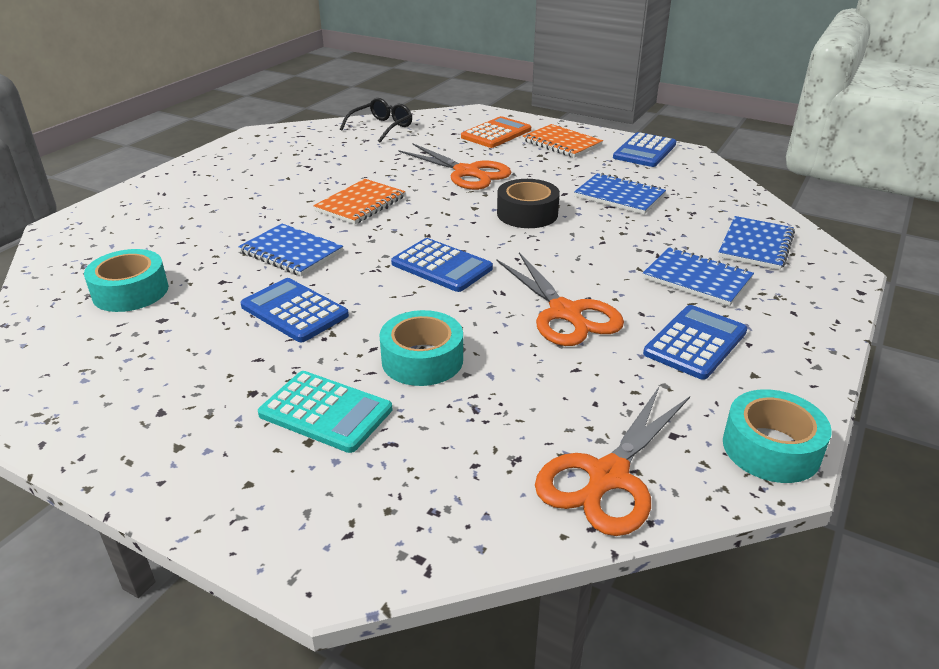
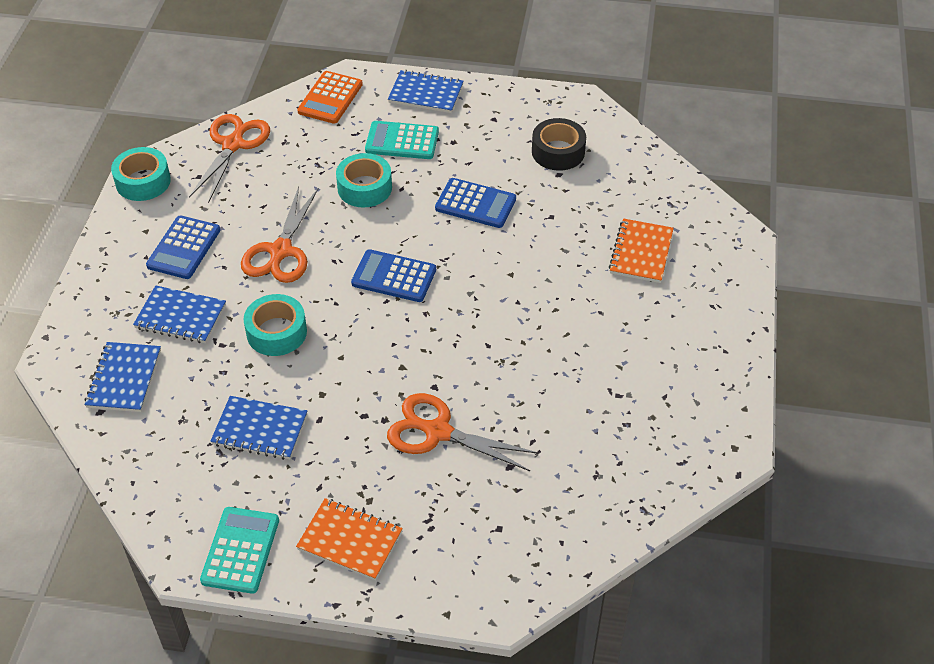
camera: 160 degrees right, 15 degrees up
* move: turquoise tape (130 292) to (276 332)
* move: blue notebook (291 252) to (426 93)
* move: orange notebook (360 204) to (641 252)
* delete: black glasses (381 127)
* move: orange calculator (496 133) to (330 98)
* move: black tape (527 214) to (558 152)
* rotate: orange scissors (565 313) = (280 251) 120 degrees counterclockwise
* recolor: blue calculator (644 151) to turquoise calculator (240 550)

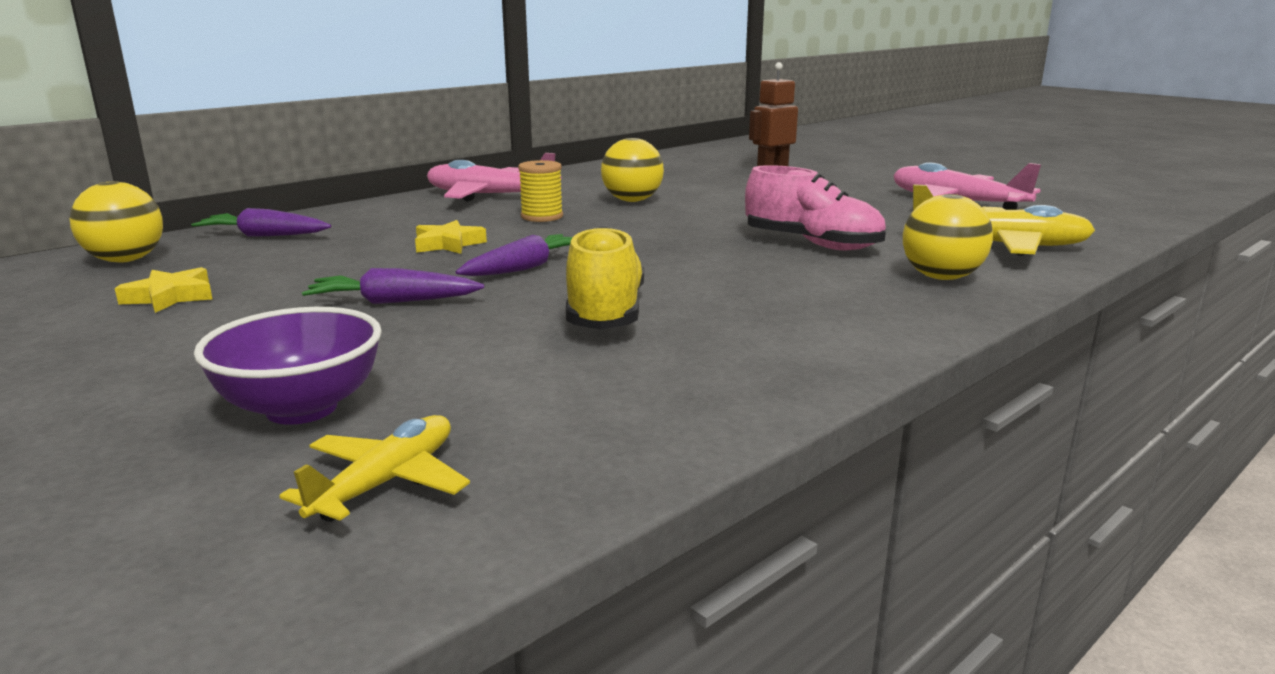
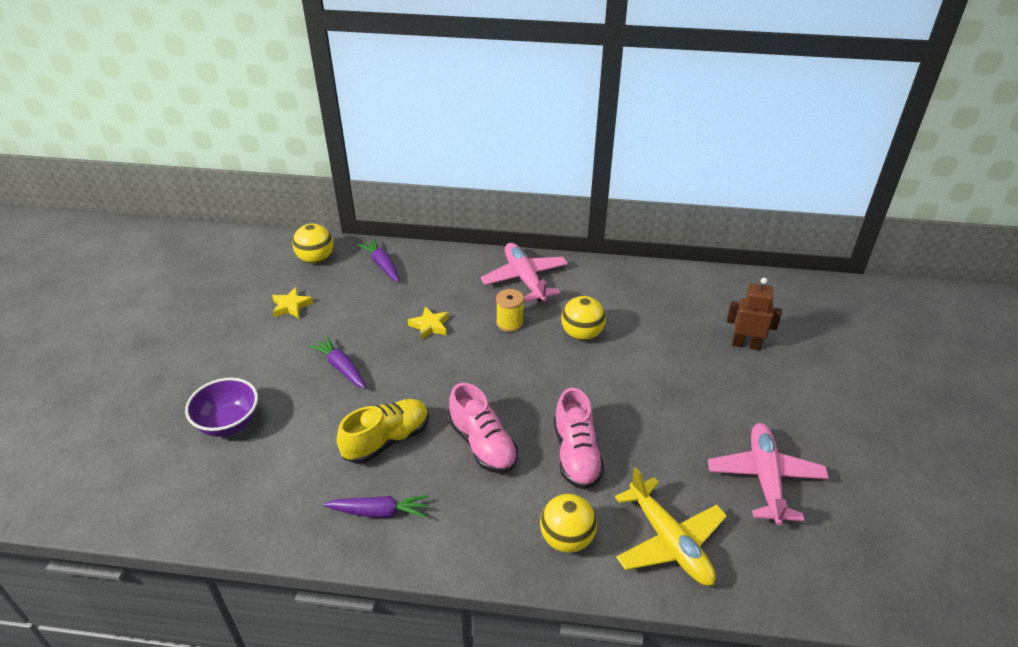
camera: 50 degrees right, 20 degrees up
* delete: yellow plane (386 482)
* move: purple carrot (524 268) to (379 512)
* insert: pink shoe (483 444)

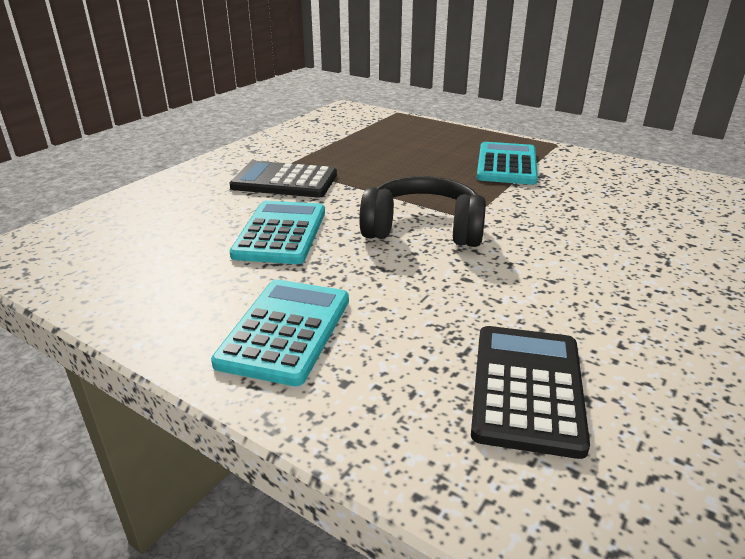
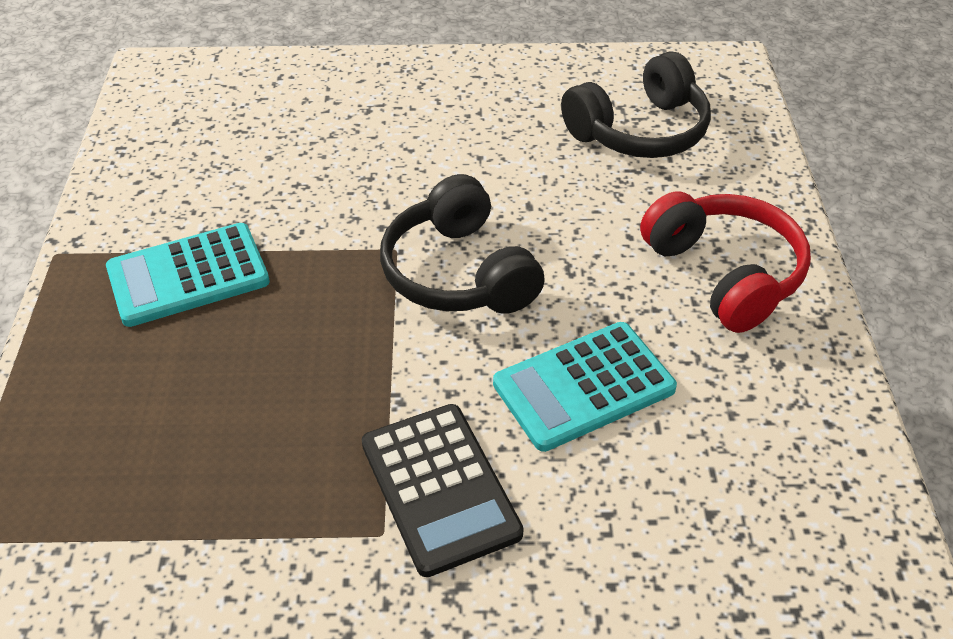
camera: 125 degrees left, 15 degrees up
* replace: turquoise calculator (285 331) to red headphones (724 274)
* replace: black calculator (527 388) to black headphones (639 131)

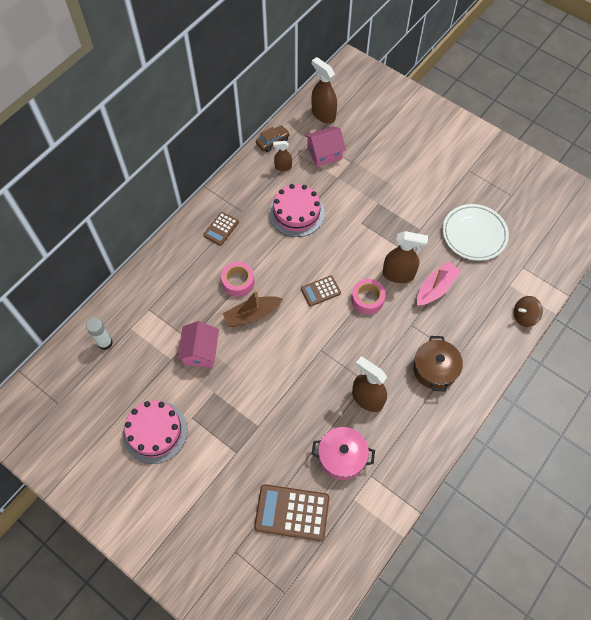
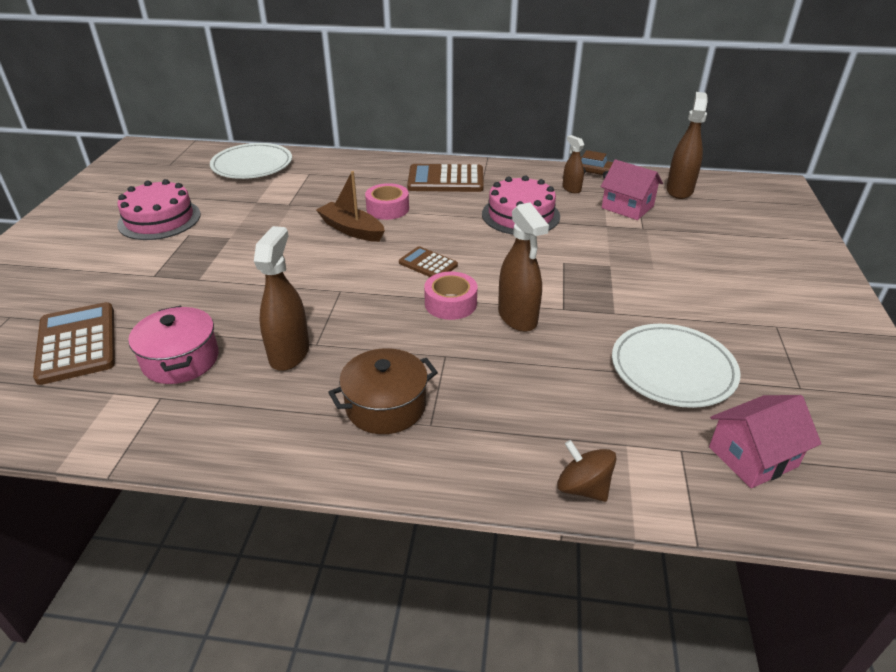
camera: 60 degrees right, 25 degrees down
* replace: white glue stick (105 343) to white plate (252 165)
* move: pink house (200 351) to (752 457)
* resize: brown calculator (221 229) = (445 180) x1.75
* delete: pink boat (435 288)

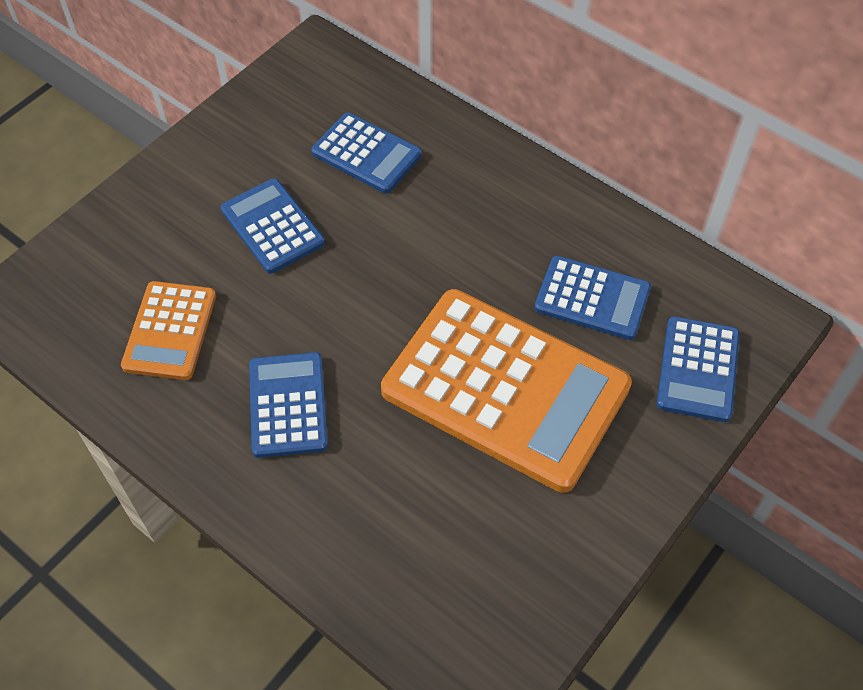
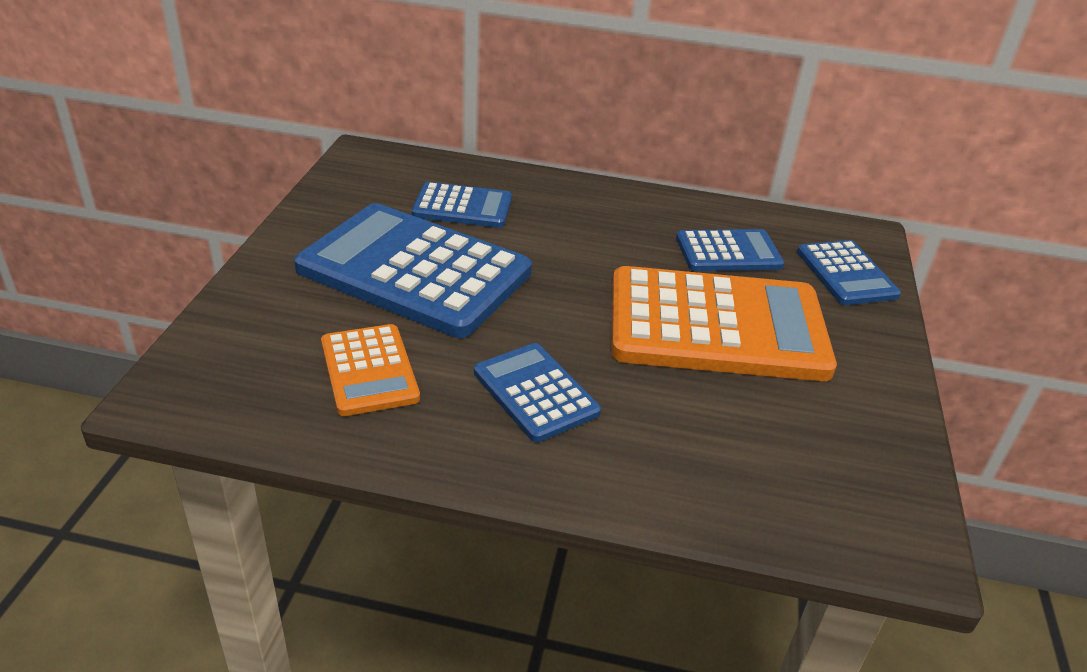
camera: 30 degrees left, 20 degrees down
* resize: blue calculator (272 226) = (415 271) x1.97

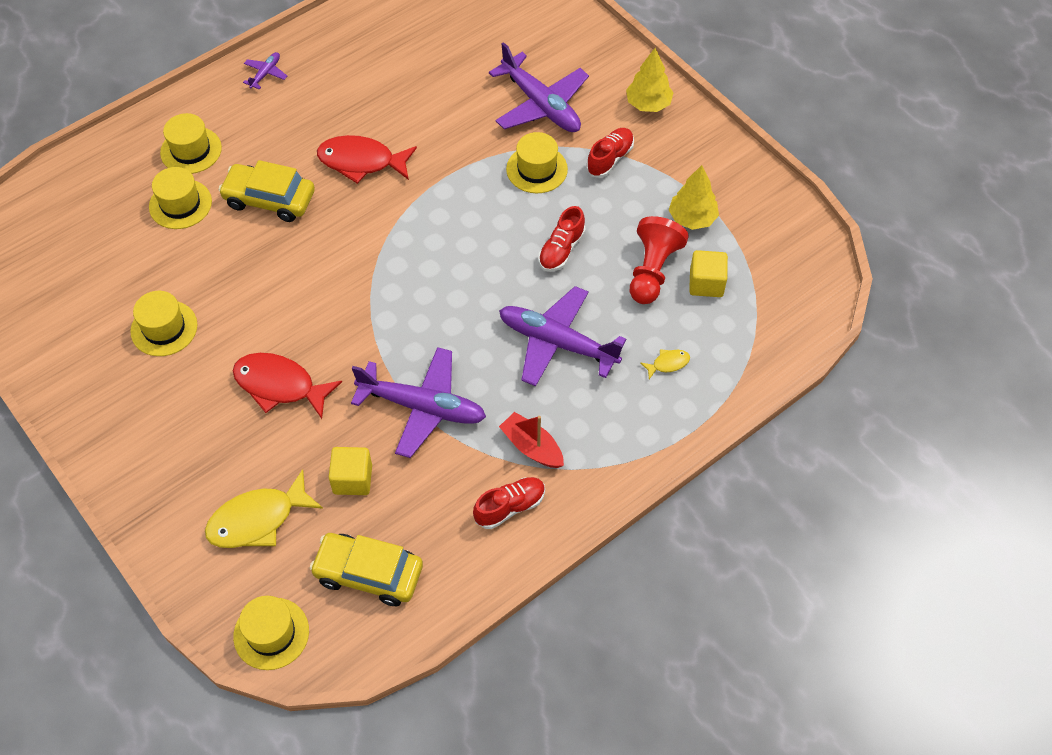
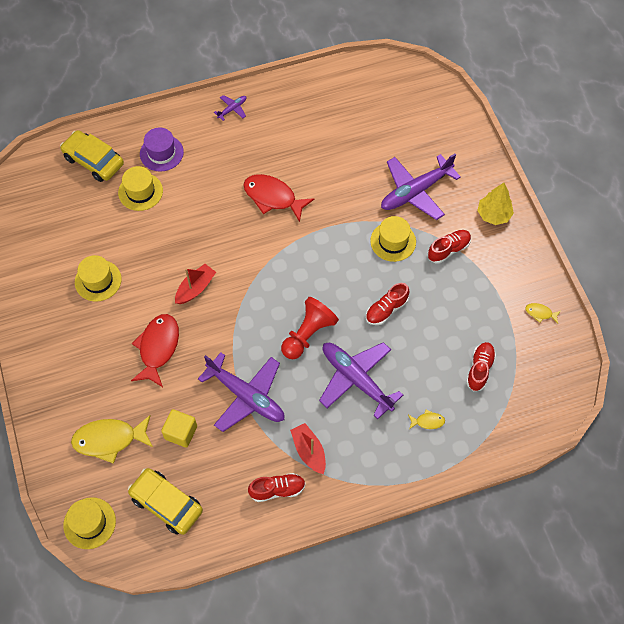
camera: 20 degrees right, 5 degrees up
* recolor: yellow hat (191 150) to purple hat (161 153)
* move: yellow car (269 199) to (93 161)
* rotate: red fish (280 385) = (158 348) 60 degrees clockwise
* rotate: purple plane (541 105) = (415 192) 75 degrees clockwise
* move: red pawn (652 271) to (308 334)
* delete: yellow tree (692 218)
* replace: yellow cube (706 283) to red shoe (479 369)
* insert: red boat (195 288)
* insert: yellow fish (540 313)

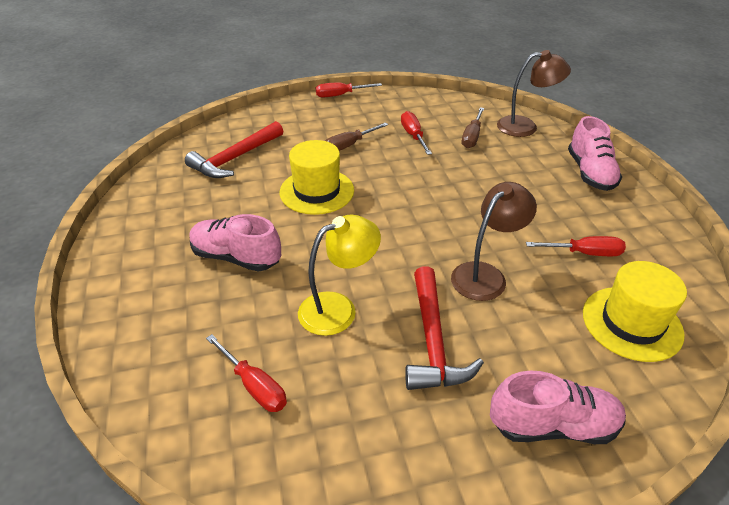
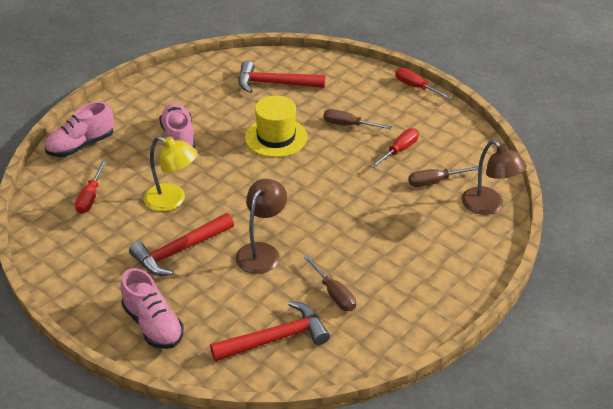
camera: 55 degrees right, 0 degrees up
* rotate: brown lamp (485 275) = (262 251) 75 degrees counterclockwise
* recolor: red screwdriver (585 253) to brown screwdriver (334 294)
* move: pink shoe (590 173) to (81 145)
* replace: yellow hat (632 323) to red hammer (275 338)

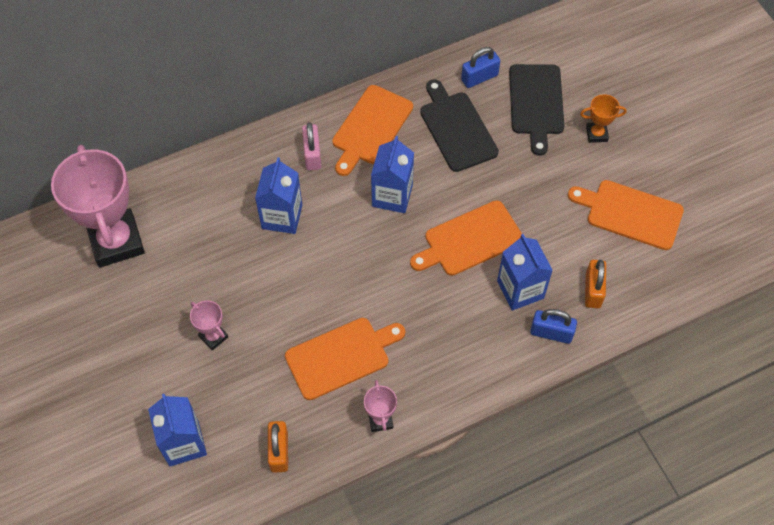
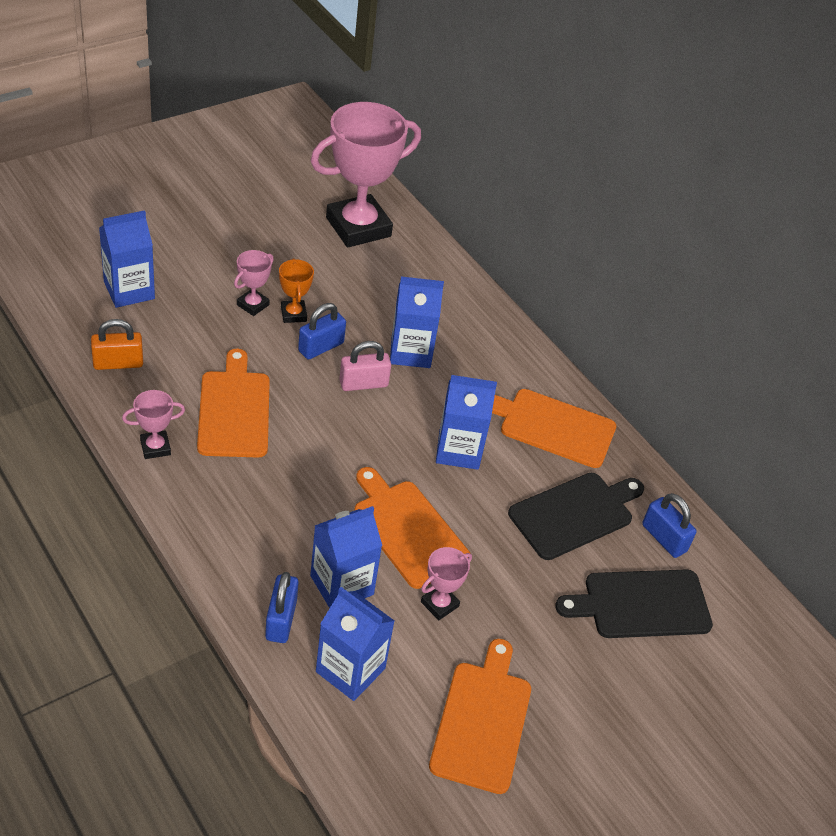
camera: 75 degrees right, 15 degrees down
* rotate: orange cutting board (341 357) = (234 410) 150 degrees counterclockwise
* move: pink padlock (312 155) to (363 383)
* move: orange trophy (596 134) to (293 314)
* replace: orange padlock (593 290) to blue carton (350 670)
* insert: blue padlock (321 347)
* insert: pink trophy (439 604)

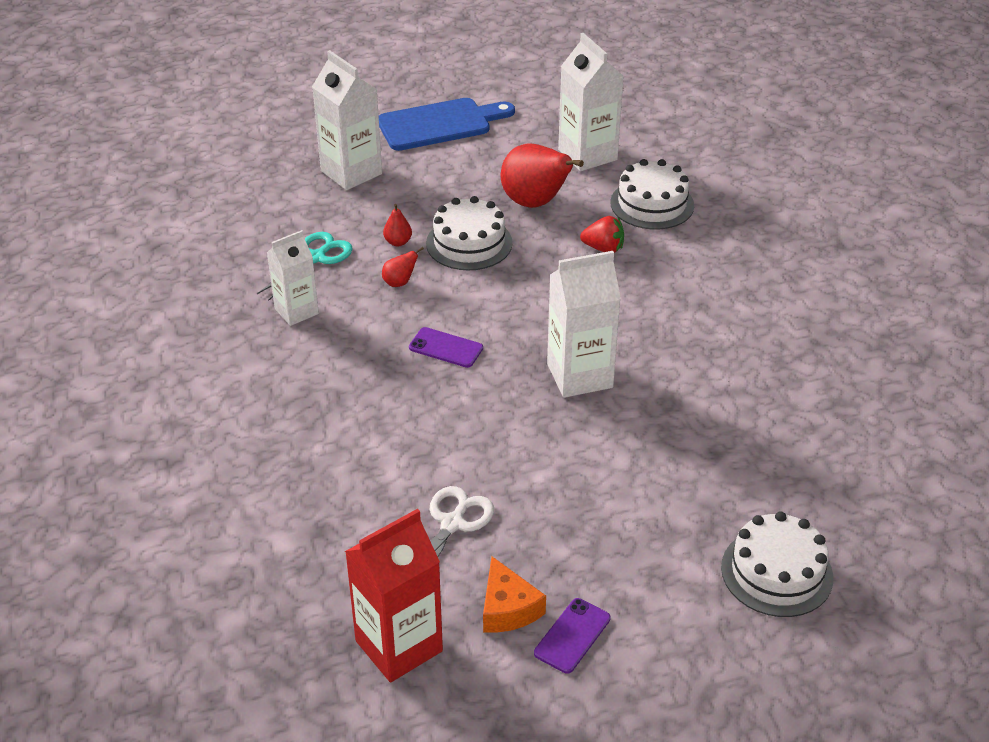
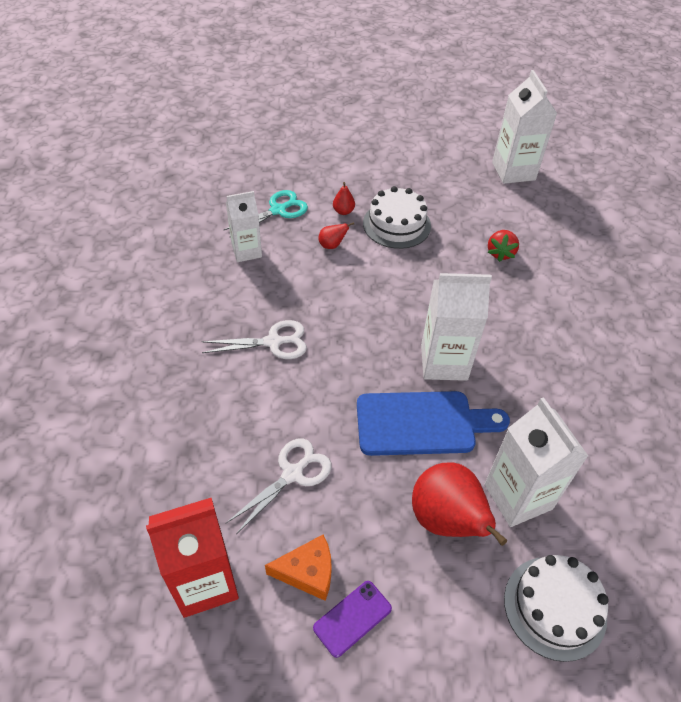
camera: 15 degrees right, 10 degrees up
* move: white carton (351 172) to (518 496)
* move: blue cutting board (440 124) to (422 423)
* delete: purple phone (446 348)
* rotate: orange cheese (507 608) = (307 572) 90 degrees counterclockwise
* move: red pear (535 203) to (446 520)
* rotate: red strawberry (603 248) = (500 253) 75 degrees clockwise
* delete: white cake (652 204)
* insert: white scissors (273 342)

